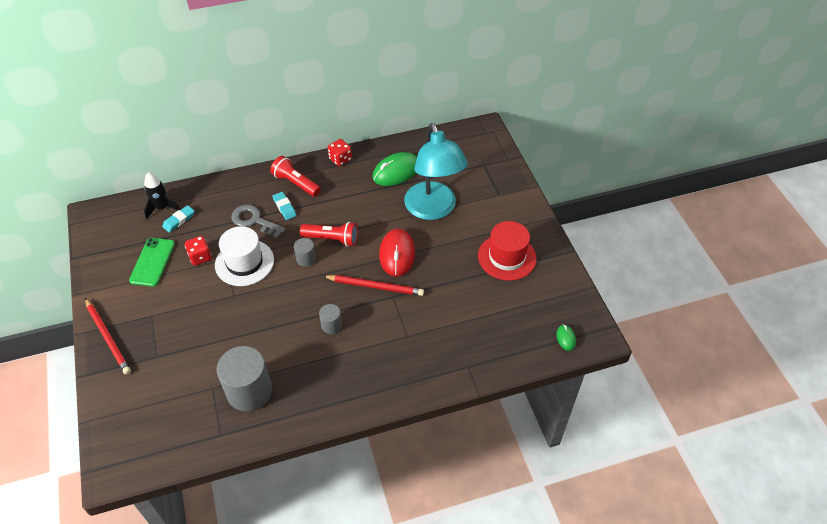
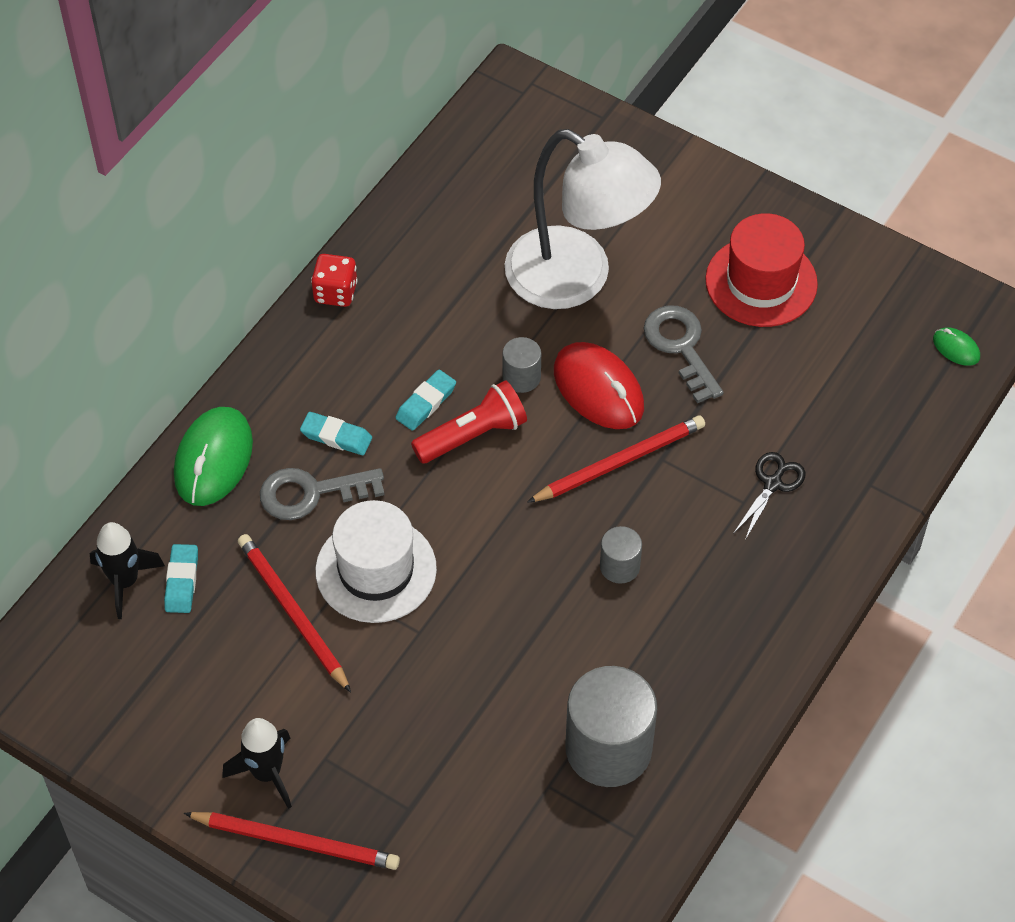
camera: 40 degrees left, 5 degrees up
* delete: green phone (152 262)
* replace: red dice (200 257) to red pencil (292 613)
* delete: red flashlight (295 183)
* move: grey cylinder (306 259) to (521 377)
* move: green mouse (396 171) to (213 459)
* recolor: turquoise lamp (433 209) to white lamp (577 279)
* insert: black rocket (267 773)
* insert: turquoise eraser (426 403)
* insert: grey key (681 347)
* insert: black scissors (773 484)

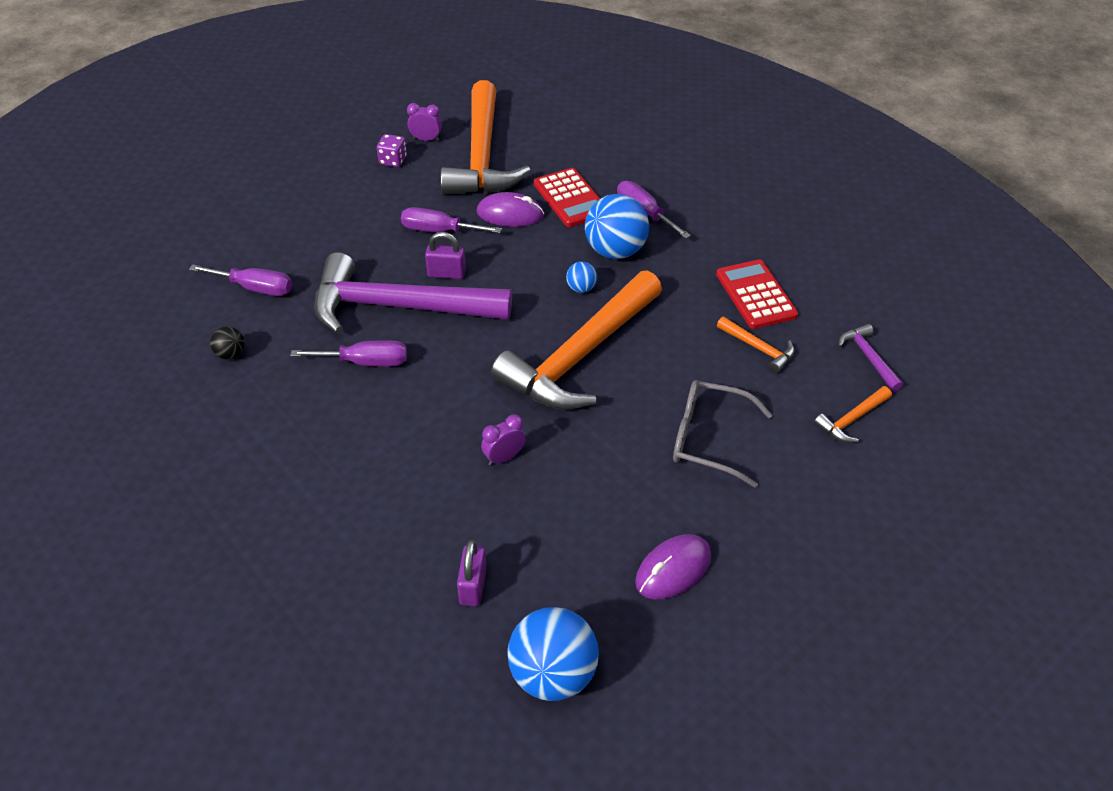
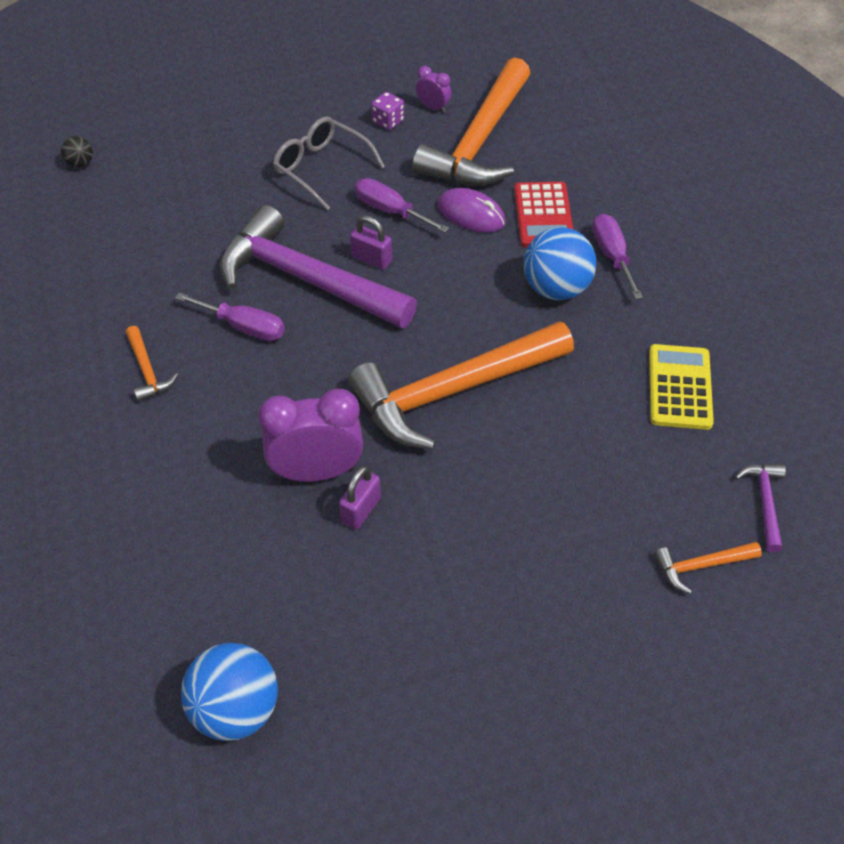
camera: 25 degrees right, 5 degrees up
* delete: purple screwdriver (255 288)
* move: black ball (231 354) to (80 163)
* move: purple padlock (473 586) to (361 510)
* resize: purple clock (504 457) = (316 472) x2.05
* delete: blue ball (581 288)
* delete: purple mouse (673 569)
* move: grey glasses (709 439) to (322 169)
* recolor: red calculator (756 295) to yellow calculator (679 387)
* move: orange hammer (759 349) to (147 371)

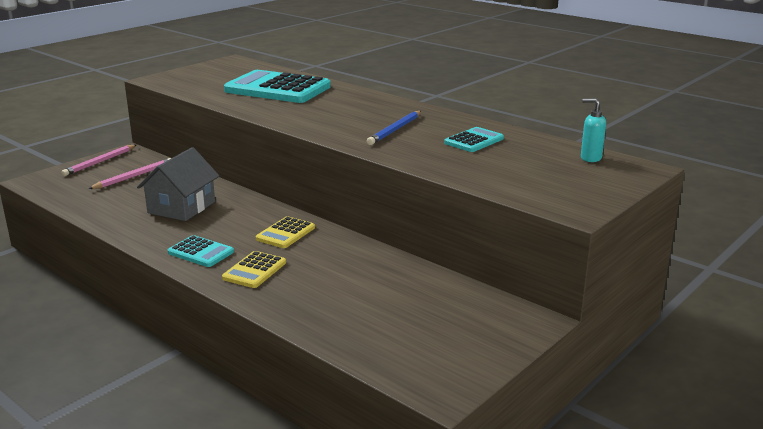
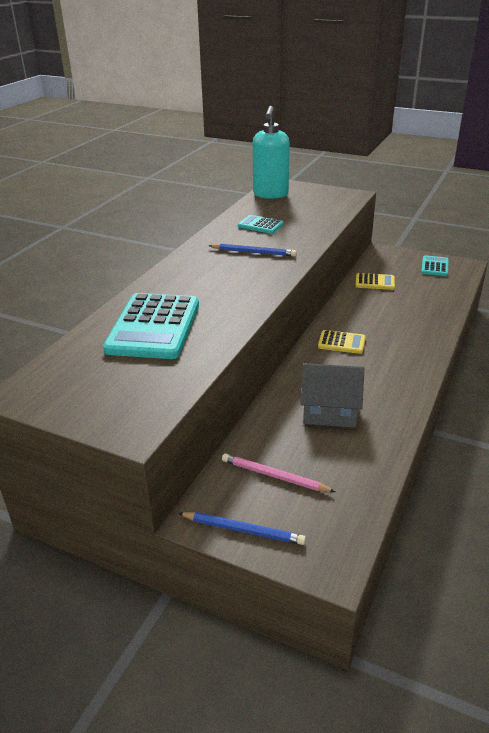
camera: 105 degrees left, 10 degrees up
* recolor: pink pencil (100 162) to blue pencil (243 530)
* move: turquoise calculator (201 252) to (434 266)
* move: yellow calculator (254 270) to (375 282)
* resize: turquoise soap dispenser (590 158) = (270 194) x2.17

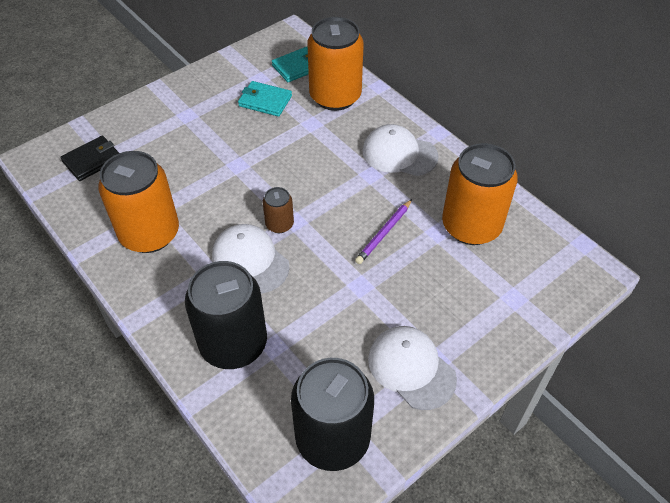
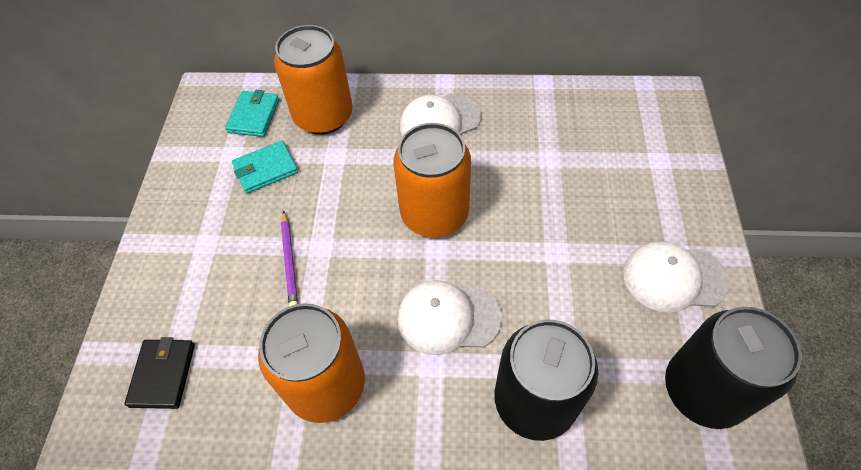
camera: 45 degrees left, 5 degrees up
* delete: brown can (279 224)
* move: purple pencil (384 233) to (290 261)
* move: orange can (471 226) to (434 214)

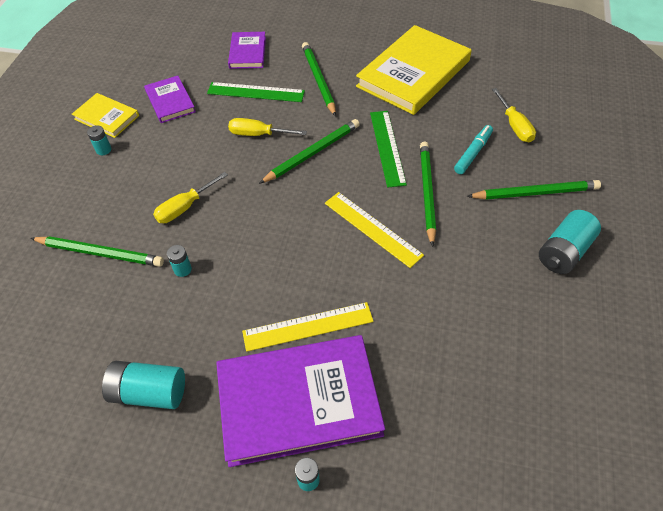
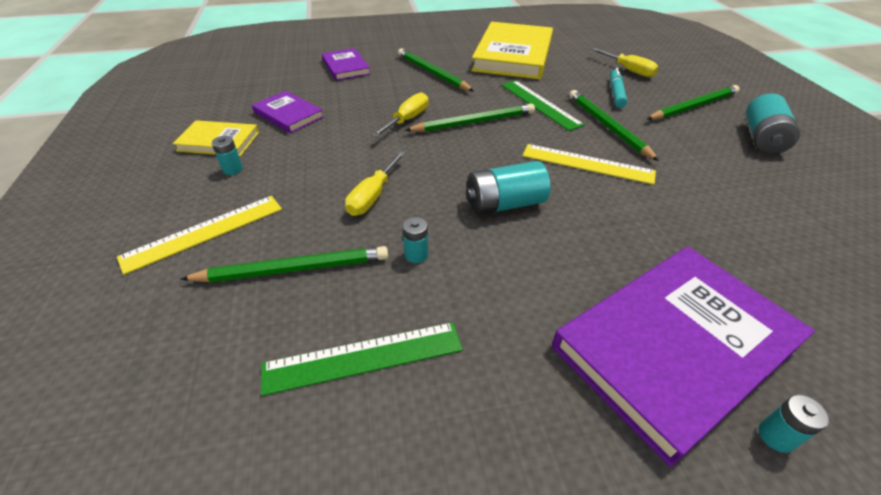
camera: 25 degrees left, 10 degrees down
* move: turquoise battery (149 392) to (504 204)
* move: green ruler (256 92) to (363 357)
* rotate: yellow screwdriver (259 134) = (407 120) 135 degrees clockwise
* move: yellow ruler (308 326) to (204 232)
* rotate: green pencil (312 153) = (473 122) 45 degrees clockwise

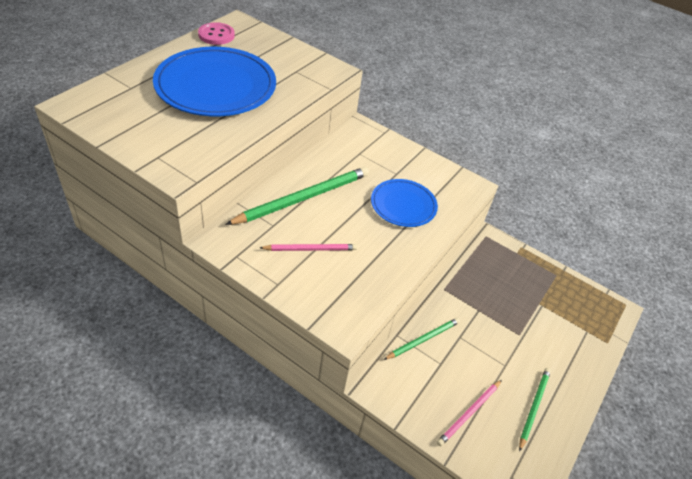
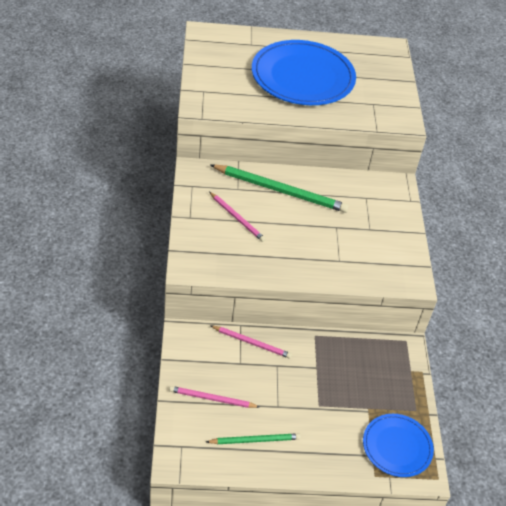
camera: 55 degrees right, 0 degrees up
* delete: pink button (216 35)
* move: blue plate (403 205) to (397 447)
* recolor: green pencil (423 339) to pink pencil (252 343)

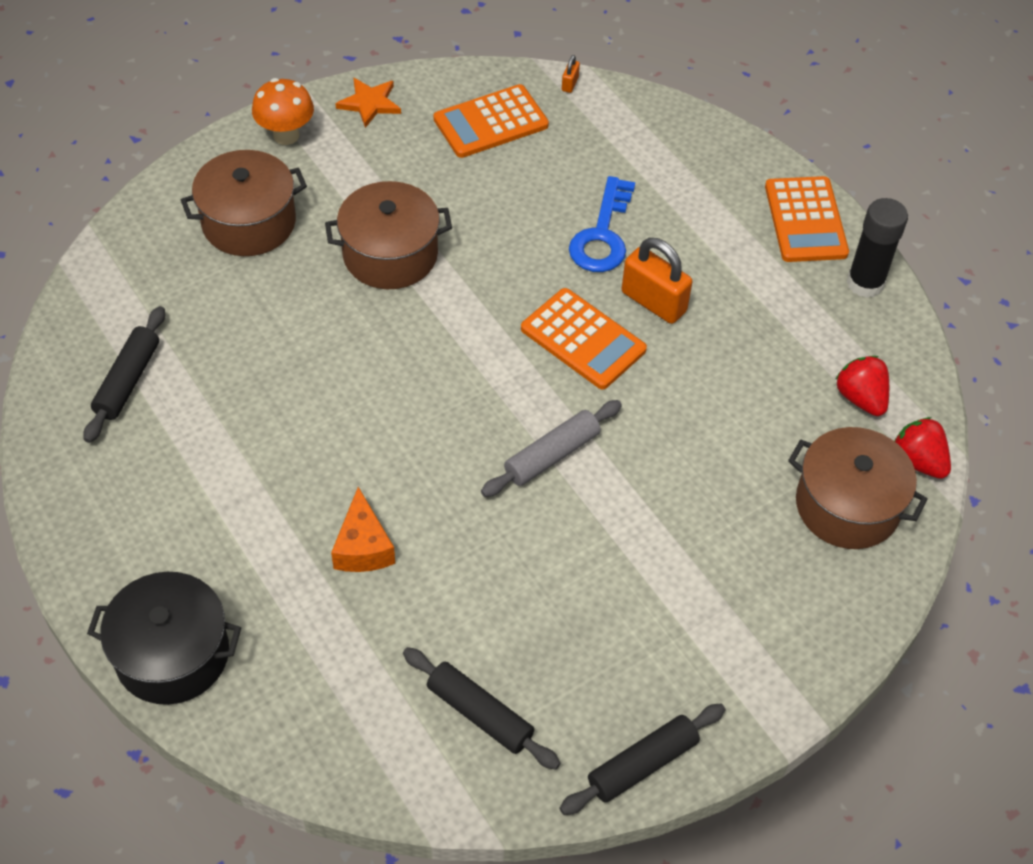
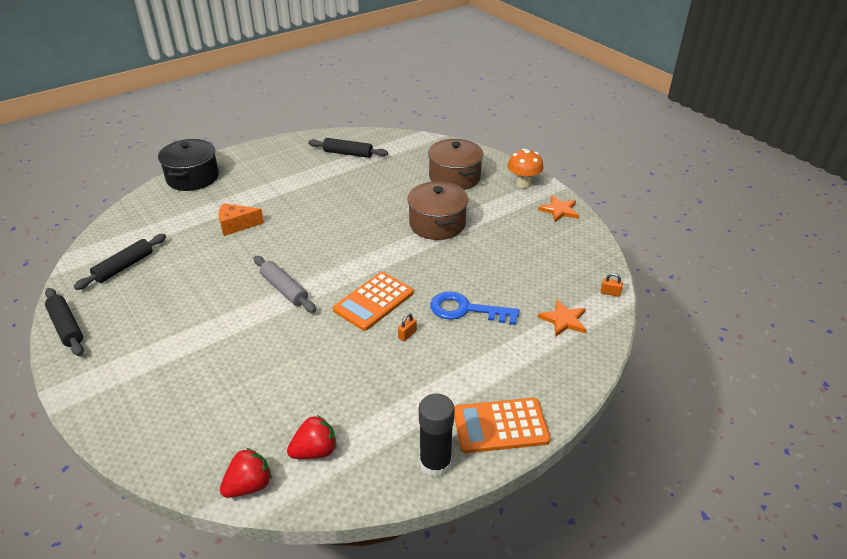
camera: 90 degrees right, 15 degrees down
* delete: orange calculator (491 122)
* resize: orange padlock (653 302) = (407 334) x0.44
* delete: brown pot (847 505)
* insert: orange star (563 320)

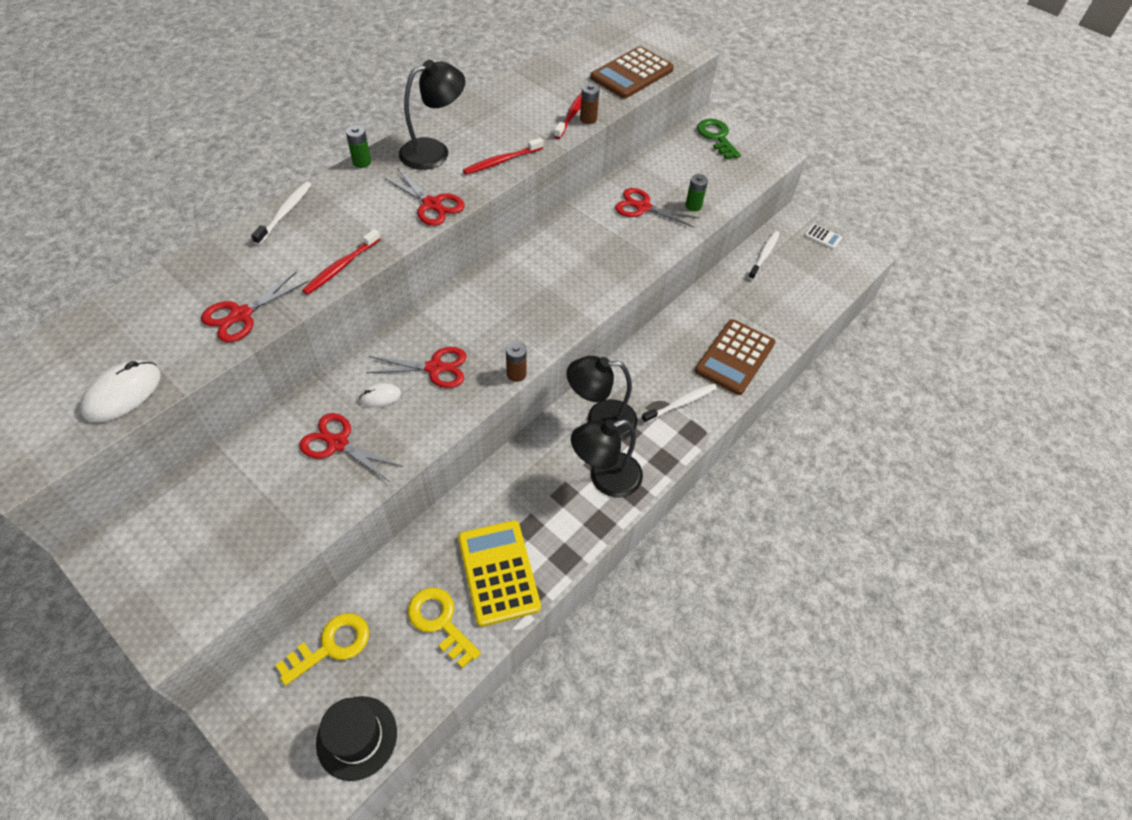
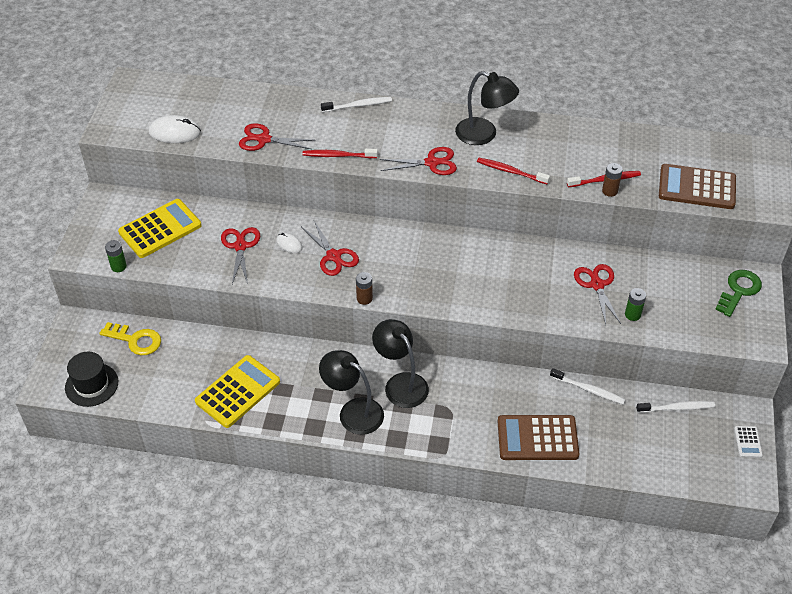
camera: 60 degrees right, 5 degrees down
* move: green battery (362 162) to (118 266)
* rotate: red scissors (432 204) = (432 163) 105 degrees counterclockwise
* delete: yellow key (440 621)
* move: white toothbrush (681 403) to (588 389)
* insert: yellow calculator (160 229)

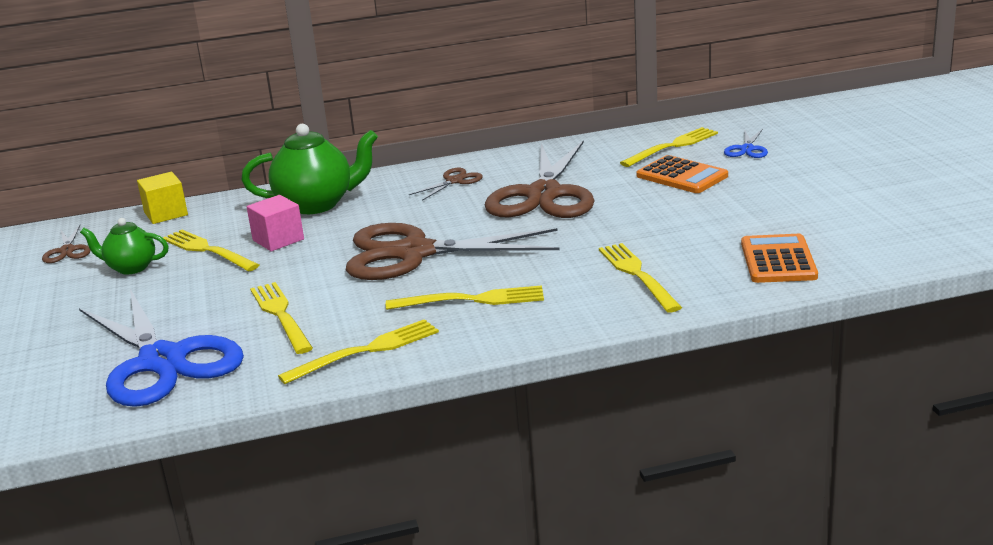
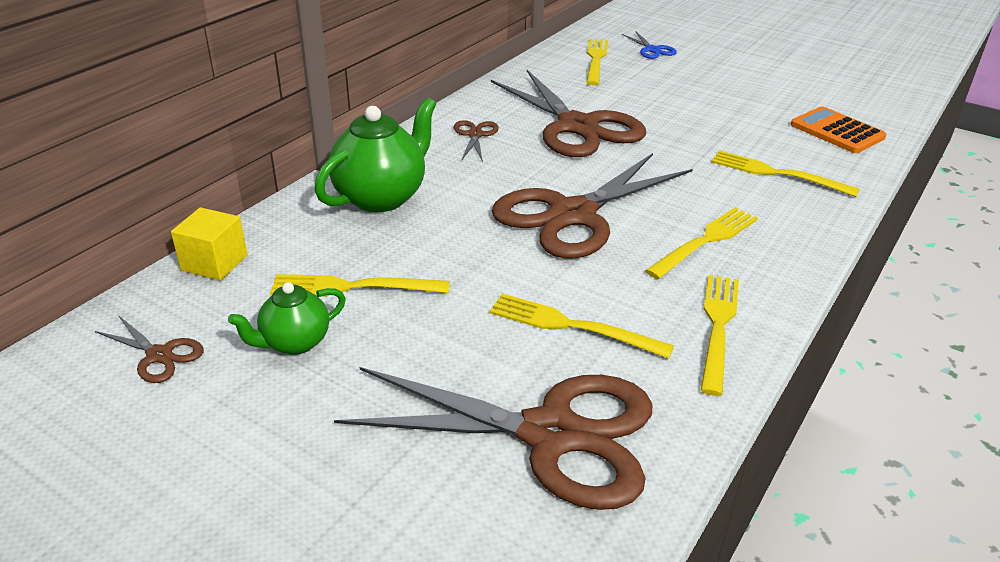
camera: 45 degrees left, 10 degrees up
* recolor: blue scissors (162 361) to brown scissors (550 434)
* delete: pink cube (278 240)
* delete: orange calculator (682 176)

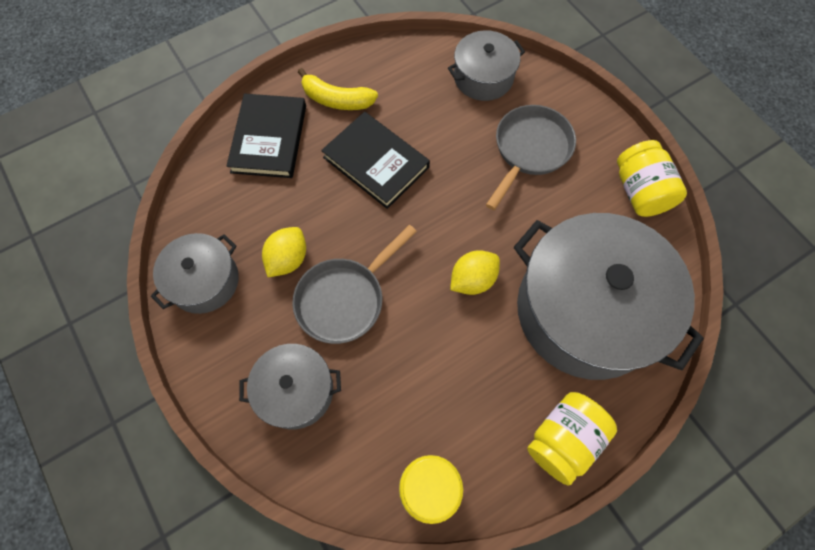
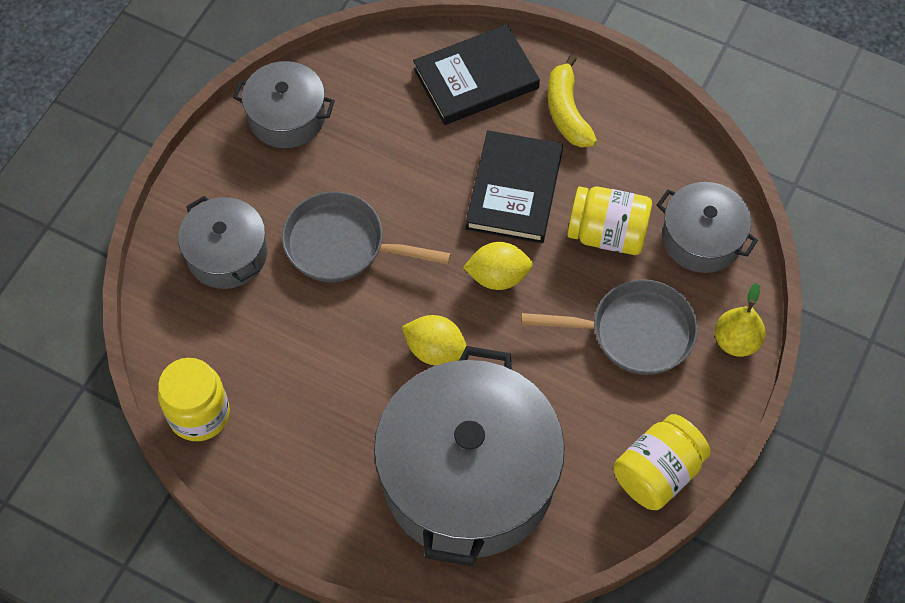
camera: 60 degrees right, 5 degrees down
* move: yellow lemon (288 259) to (498 276)
* move: yellow jar (563 440) to (607 234)
* insert: yellow pear (736 341)

